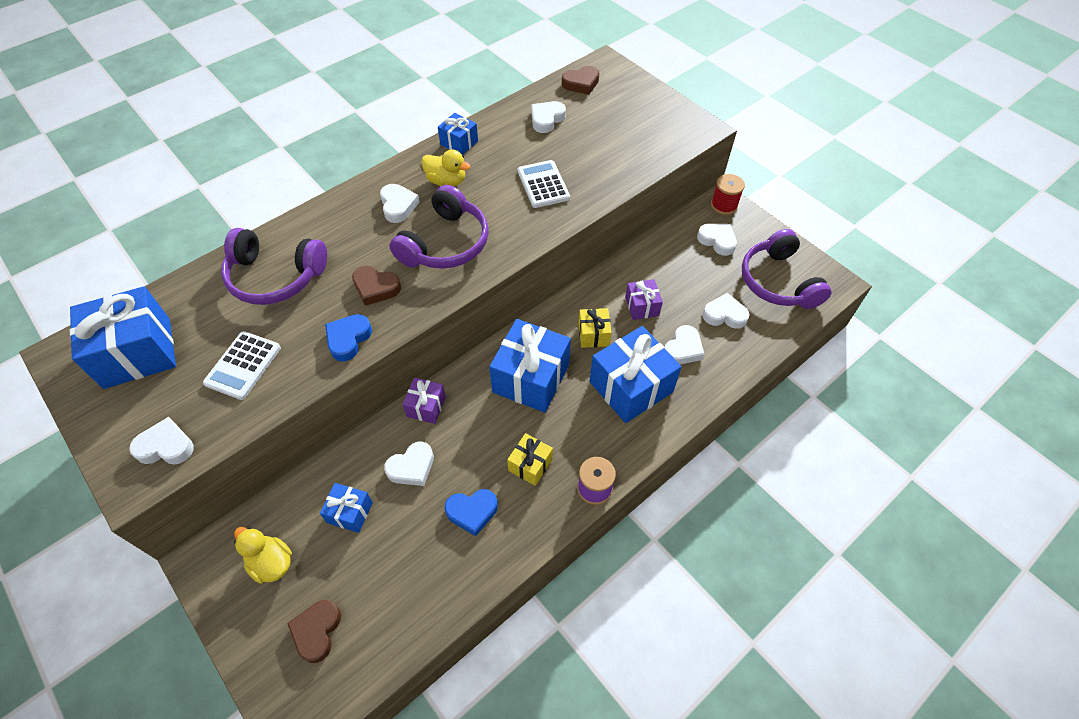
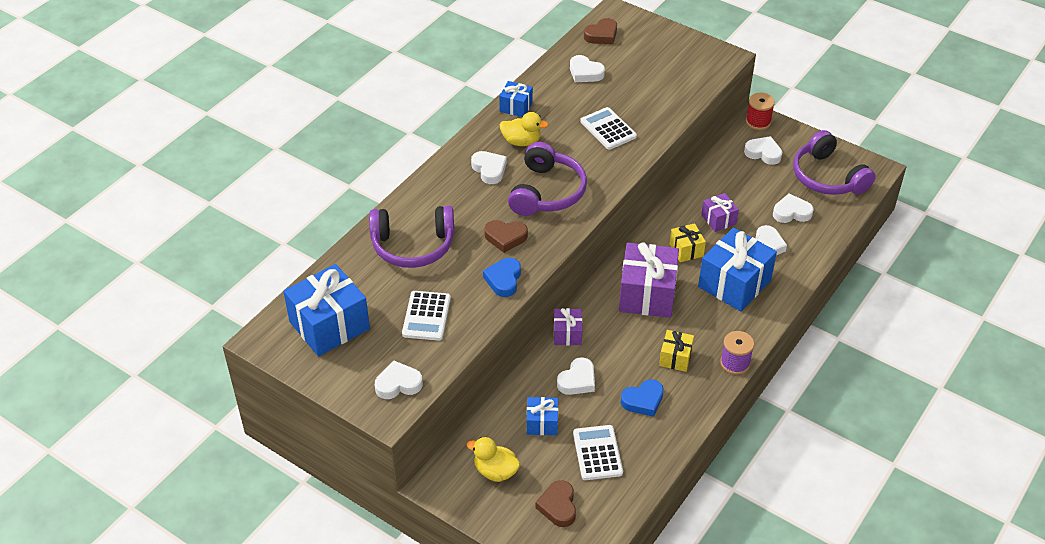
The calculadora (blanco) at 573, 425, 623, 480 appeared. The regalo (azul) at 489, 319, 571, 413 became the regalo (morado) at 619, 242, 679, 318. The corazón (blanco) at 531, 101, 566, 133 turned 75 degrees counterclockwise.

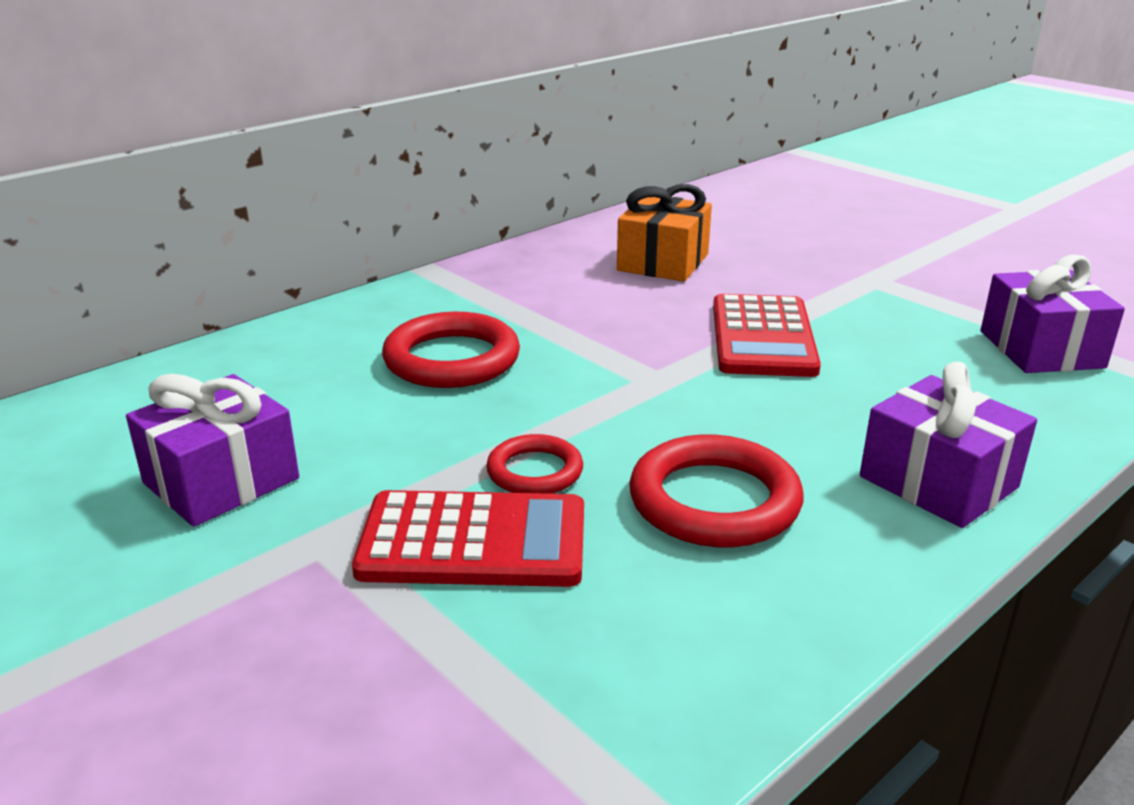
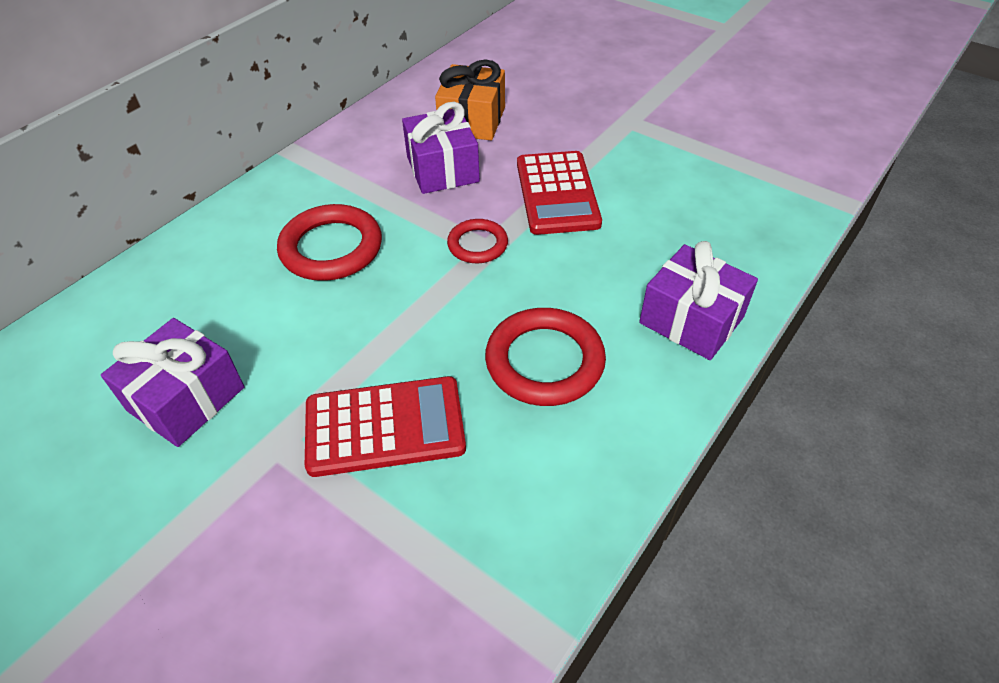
The anillo (rojo) moved from 486, 434, 583, 494 to 447, 219, 508, 263. The regalo (morado) moved from 981, 254, 1125, 373 to 402, 102, 480, 194.

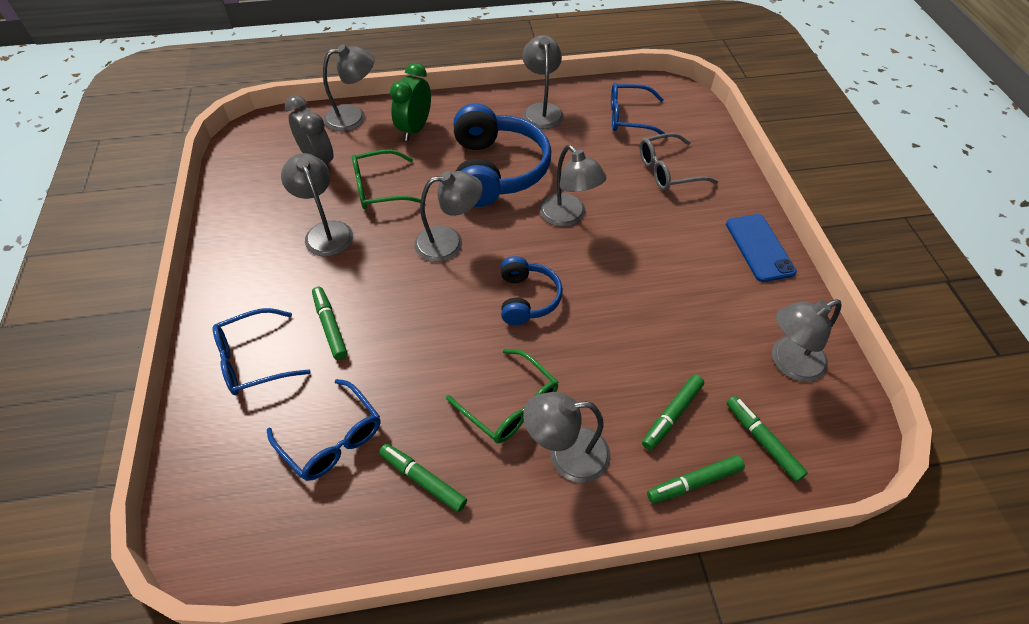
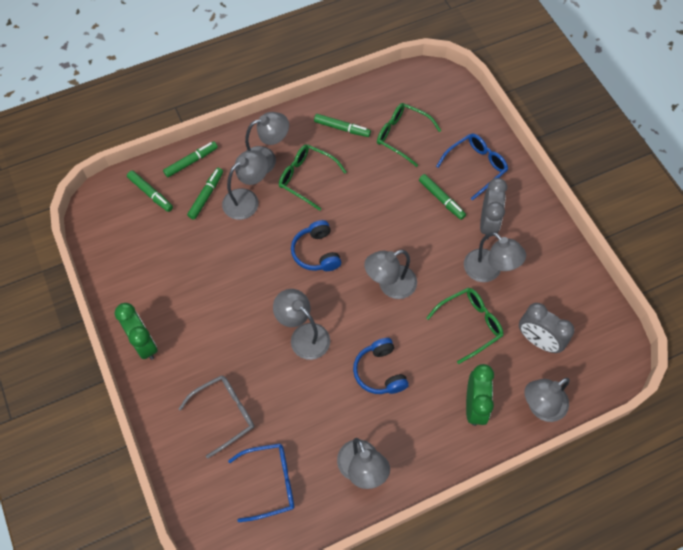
The despertador (gris) at 480, 178, 507, 239 appeared. The lámpara (gris) moved from 772, 300, 842, 382 to 222, 150, 268, 220. The móvil (azul) at 726, 214, 797, 282 was replaced by the despertador (verde) at 115, 303, 158, 360. The gafas (azul) at 267, 379, 380, 481 became the gafas (verde) at 377, 103, 441, 167. The auriculares (azul) at 454, 103, 551, 207 changed to 0.55 times the size.

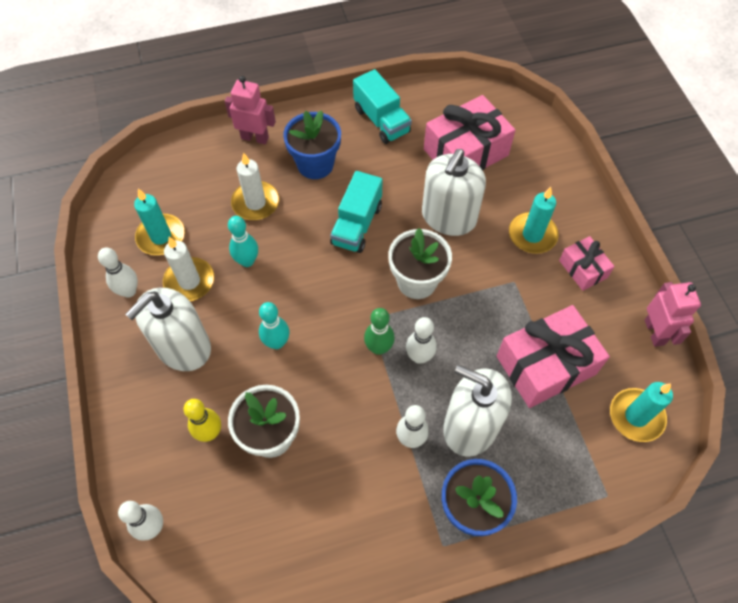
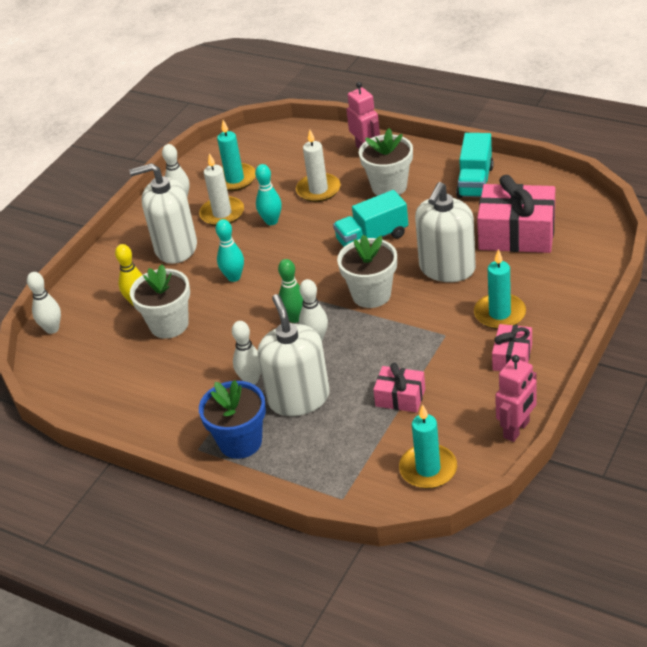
The maceta (azul) at 283, 110, 341, 179 became the maceta (blanco) at 359, 128, 413, 196. The dispensador de jabón (blanco) at 422, 149, 486, 236 turned 45 degrees counterclockwise. The regalo (rosa) at 497, 305, 610, 408 changed to 0.54 times the size.

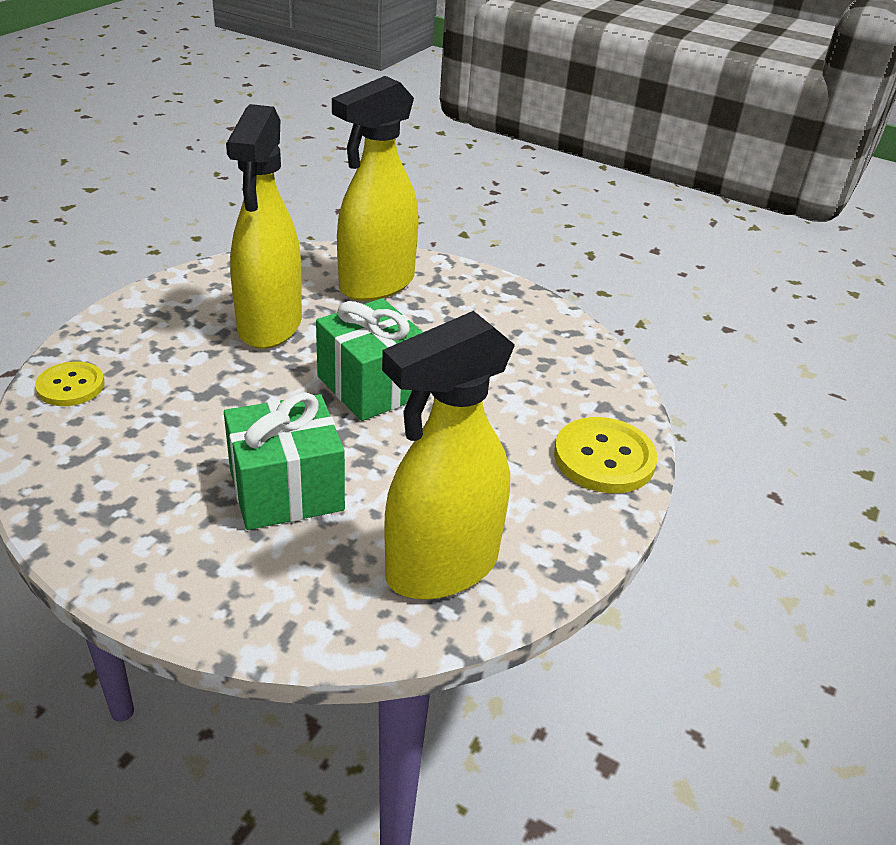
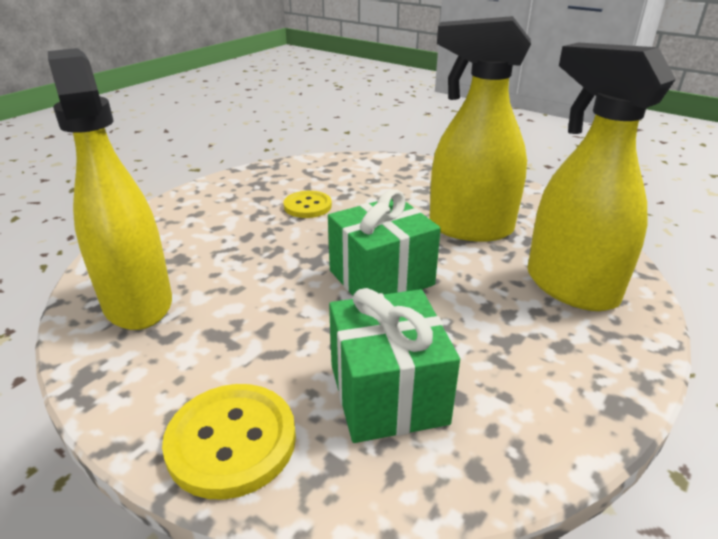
The botón (amarillo) moved from 35, 362, 105, 406 to 283, 191, 332, 218. The regalo (verde) moved from 224, 392, 345, 530 to 329, 288, 460, 443.

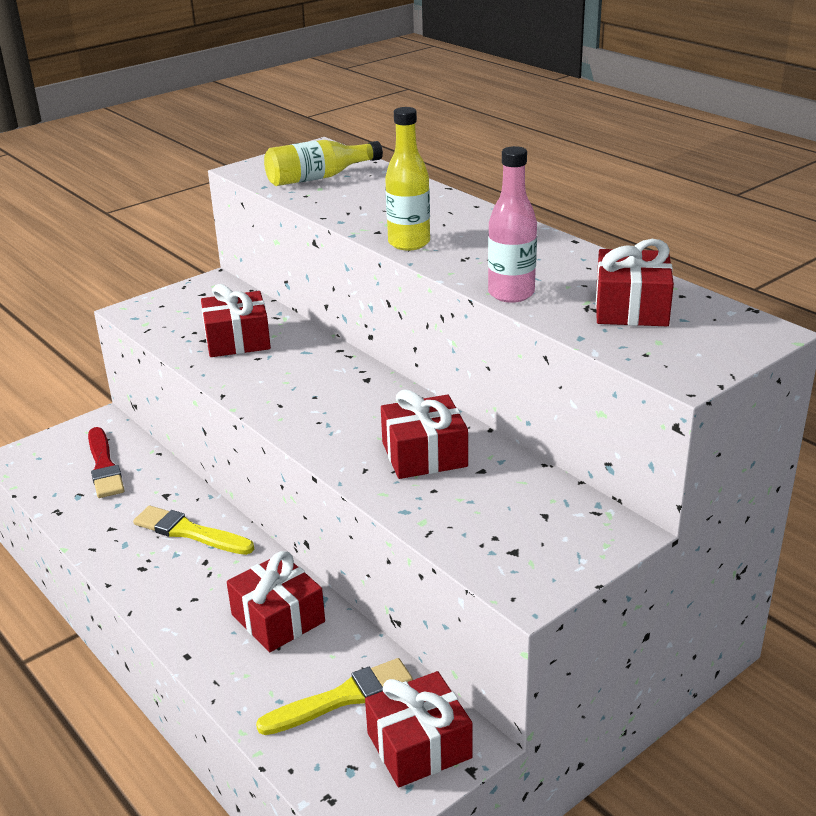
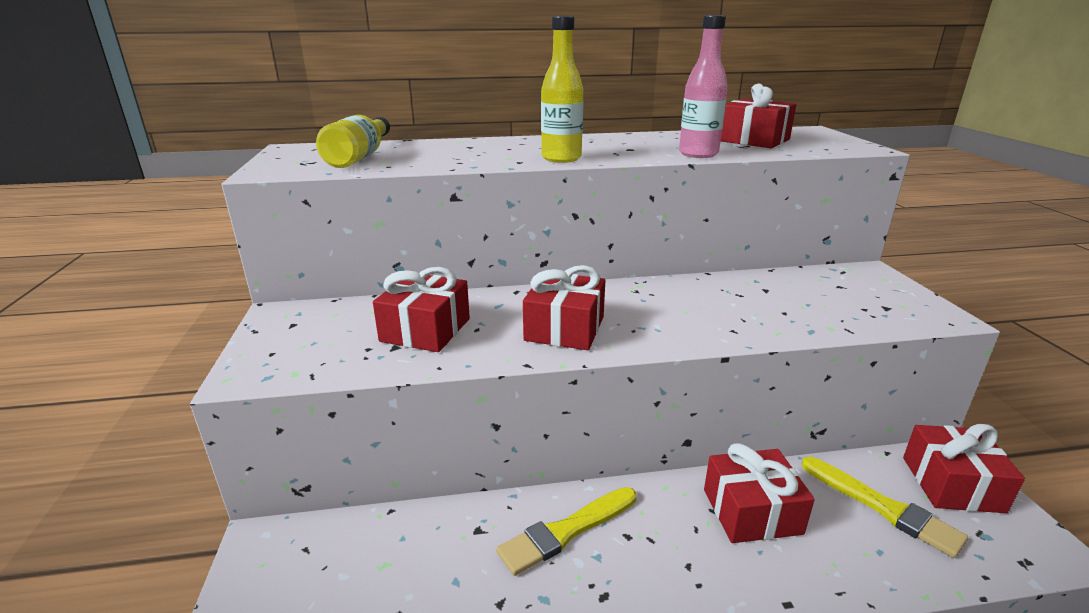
The pincel (rojo) at 88, 427, 124, 498 disappeared. The regalo (rojo) moved from 381, 389, 468, 479 to 523, 265, 605, 350. The pincel (amarillo) at 256, 658, 413, 735 turned 135 degrees clockwise.

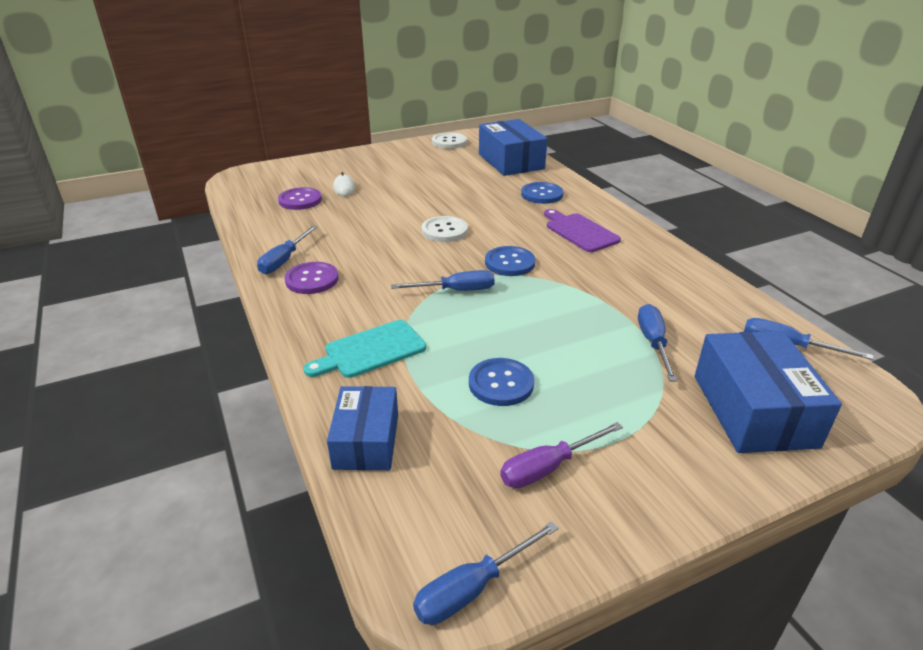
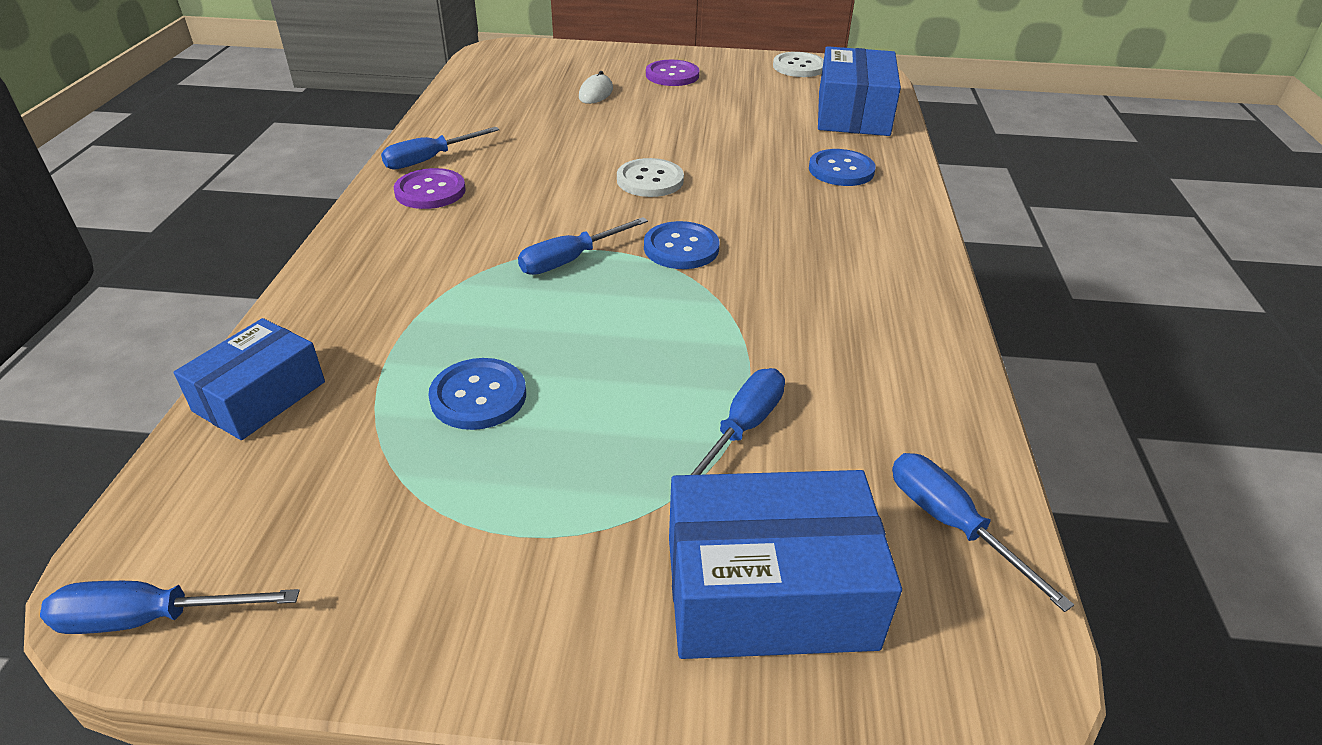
The tabla de cortar (turquesa) at 304, 320, 426, 378 disappeared. The destornillador (morado) at 500, 422, 623, 488 disappeared. The tabla de cortar (morado) at 544, 209, 621, 252 disappeared. The botón (morado) moved from 278, 187, 322, 210 to 646, 60, 699, 86. The destornillador (azul) at 391, 270, 495, 291 turned 120 degrees clockwise. The caja (azul) at 695, 331, 842, 453 turned 60 degrees clockwise.

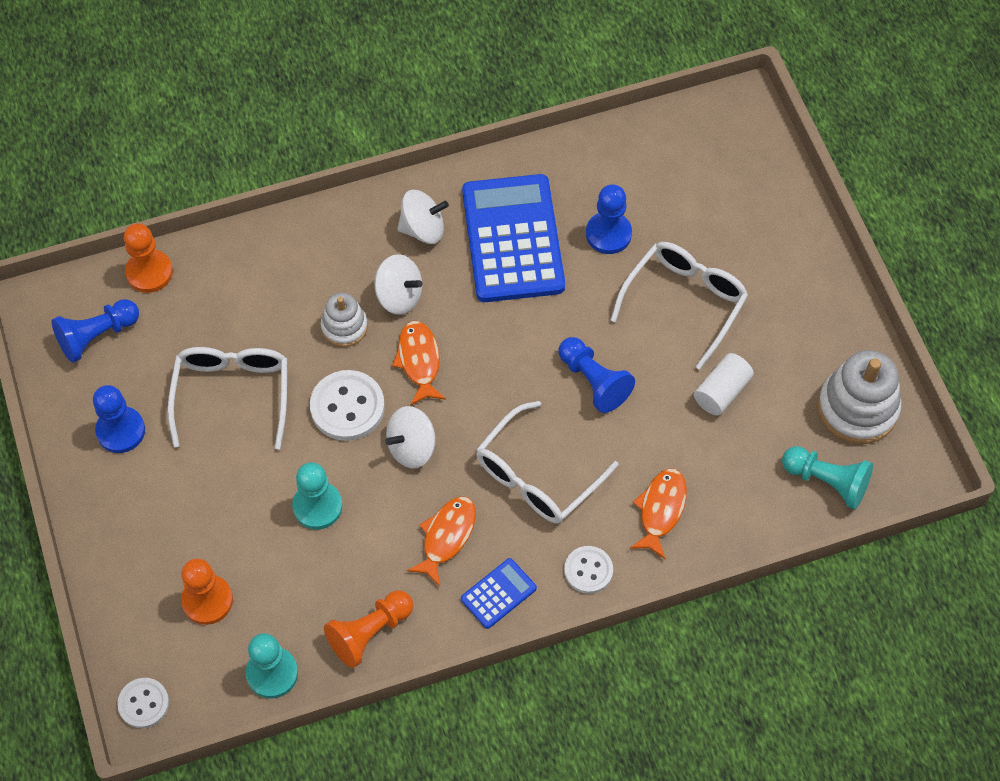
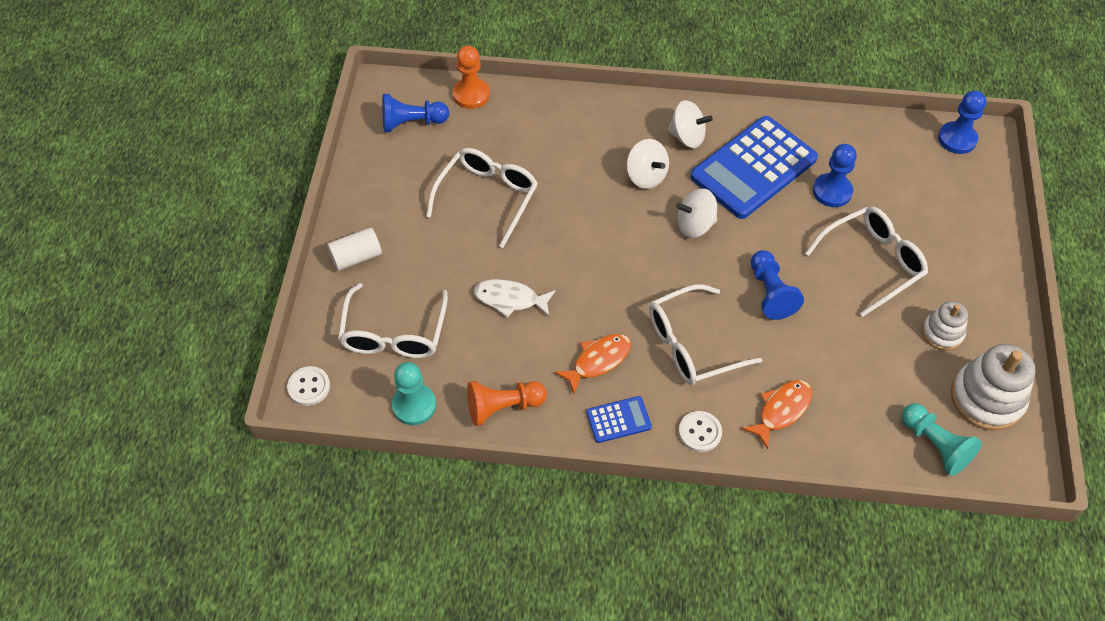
The botón (blanco) at 310, 370, 385, 441 disappeared. The pez (naranja) at 392, 321, 446, 405 disappeared. The peón (azul) moved from 93, 385, 145, 453 to 938, 91, 986, 154. The juguete apilable (blanco) moved from 321, 293, 368, 347 to 922, 301, 968, 350. The peonza (blanco) moved from 385, 406, 435, 468 to 676, 188, 717, 238. The cilindro (blanco) moved from 694, 353, 754, 416 to 327, 227, 382, 271. The peón (naranja) at 181, 559, 233, 625 was replaced by the gafas (blanco) at 338, 283, 448, 358. The peón (turquesa) at 292, 462, 342, 530 was replaced by the pez (blanco) at 474, 279, 556, 318. The calculadora (azul) at 462, 174, 565, 302 turned 150 degrees counterclockwise.

